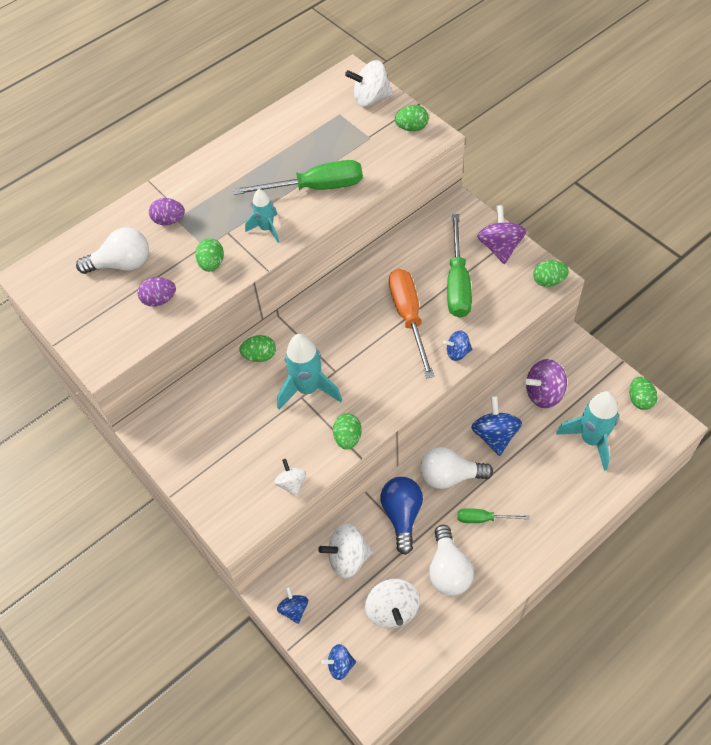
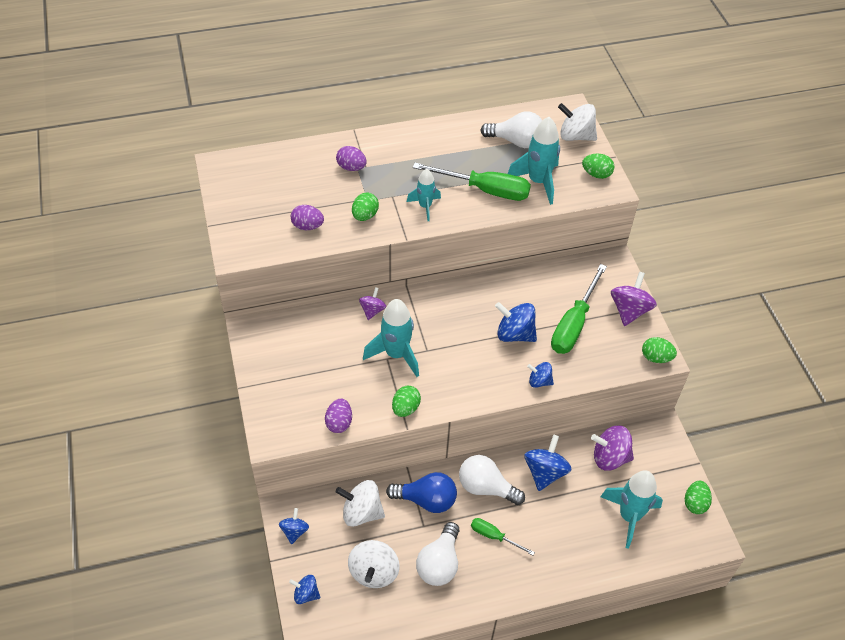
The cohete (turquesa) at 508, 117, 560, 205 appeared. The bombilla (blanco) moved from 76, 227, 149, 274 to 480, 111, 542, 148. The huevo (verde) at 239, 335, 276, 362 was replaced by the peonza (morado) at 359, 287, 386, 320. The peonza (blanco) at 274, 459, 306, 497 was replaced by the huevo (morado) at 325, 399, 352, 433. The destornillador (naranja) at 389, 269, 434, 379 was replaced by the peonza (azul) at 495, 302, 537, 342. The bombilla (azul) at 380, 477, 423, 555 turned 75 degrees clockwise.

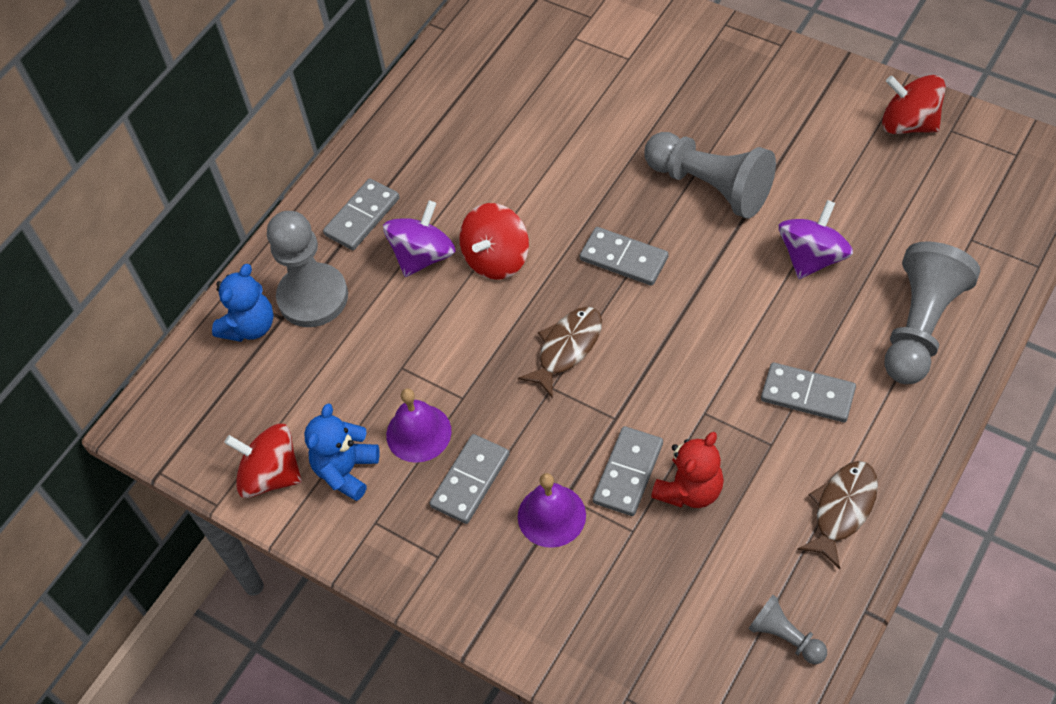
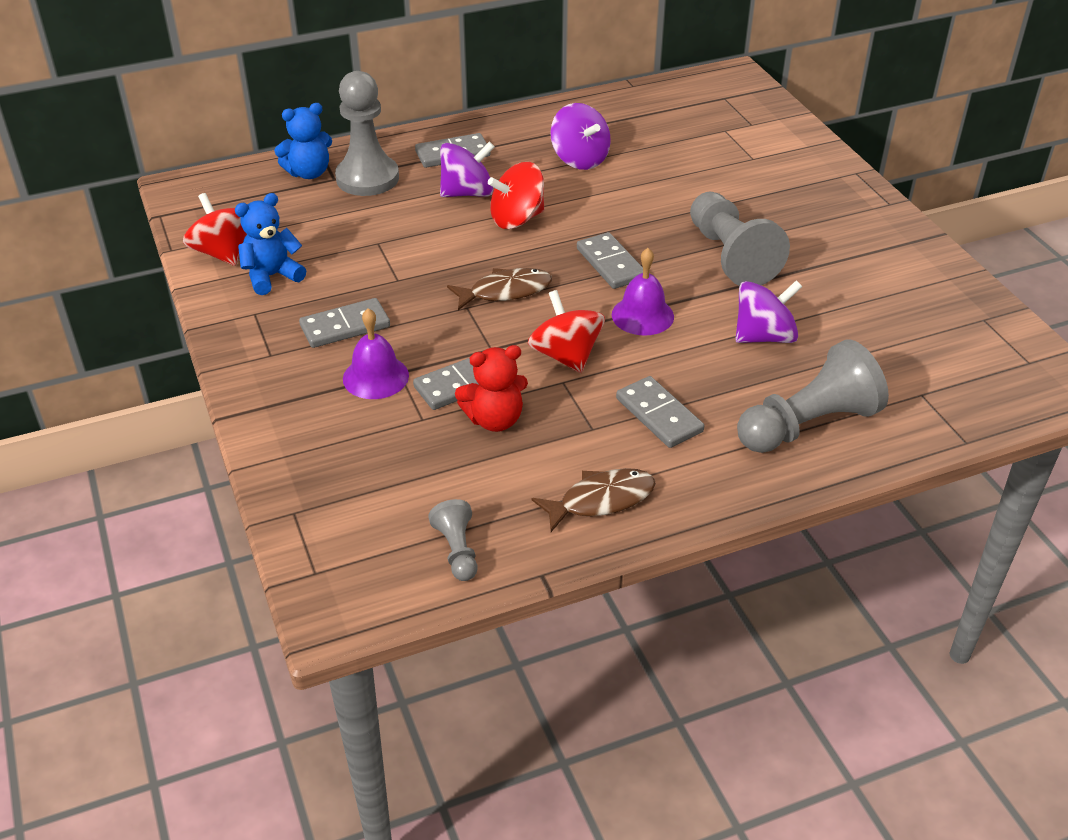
The peonza (morado) at 550, 103, 611, 170 appeared. The campana (morado) moved from 386, 388, 451, 463 to 612, 248, 674, 336. The peonza (rojo) moved from 882, 75, 946, 134 to 528, 290, 605, 373.

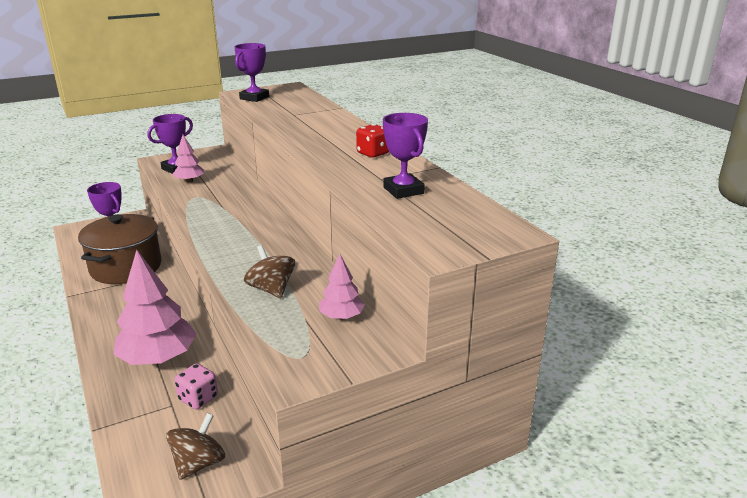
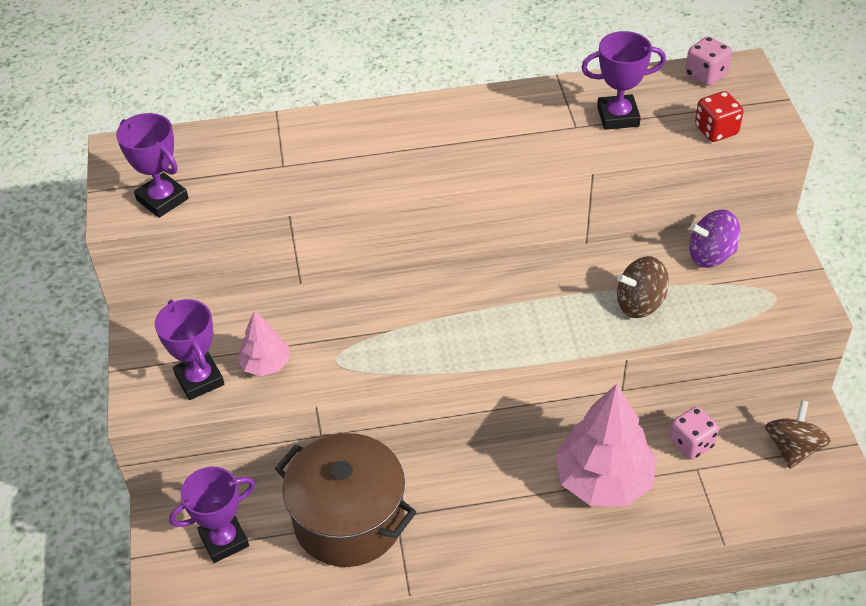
The dado (rosa) at 685, 36, 732, 86 appeared. The dado (rojo) moved from 356, 124, 389, 158 to 695, 91, 744, 142. The árbol (rosa) at 319, 254, 365, 320 was replaced by the peonza (morado) at 689, 210, 740, 268. The peonza (marrón) at 166, 413, 225, 480 turned 60 degrees clockwise.

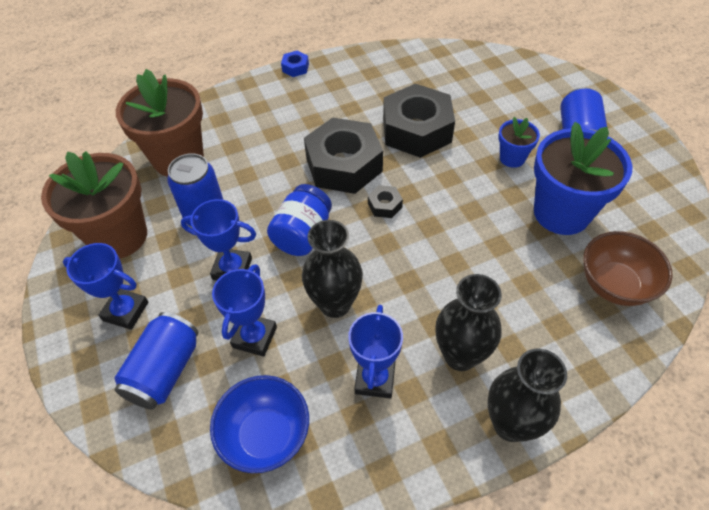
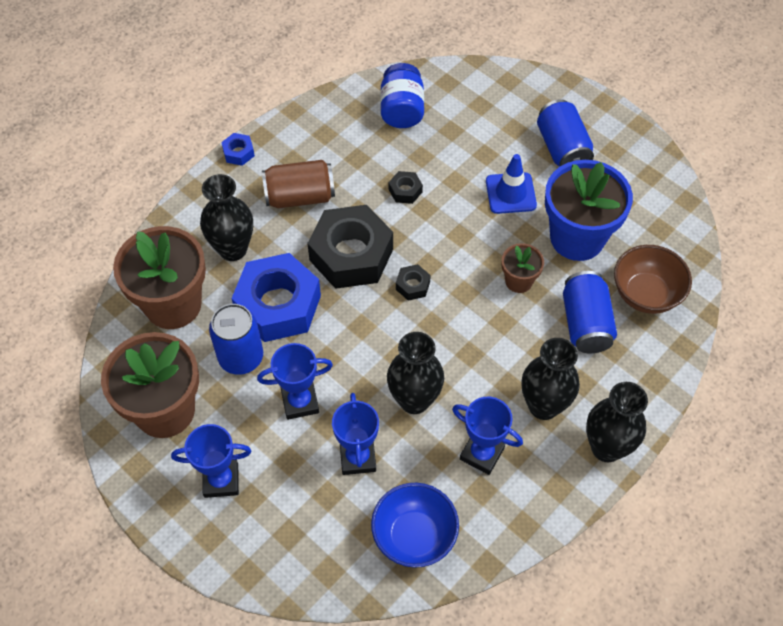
The florero (negro) at 200, 174, 253, 261 appeared. The tuerca (azul) at 232, 253, 321, 342 appeared. The lata (marrón) at 262, 160, 335, 208 appeared. The maceta (marrón) at 501, 243, 544, 293 appeared. The lata (azul) moved from 114, 312, 199, 410 to 563, 271, 617, 353. The tarro (azul) moved from 267, 184, 332, 256 to 381, 63, 424, 128. The maceta (azul) at 498, 117, 540, 168 was replaced by the cono de tráfico (azul) at 486, 154, 537, 214. The trofeo (azul) at 348, 305, 403, 398 turned 45 degrees counterclockwise. The tuerca (negro) at 383, 84, 455, 158 changed to 0.42 times the size.

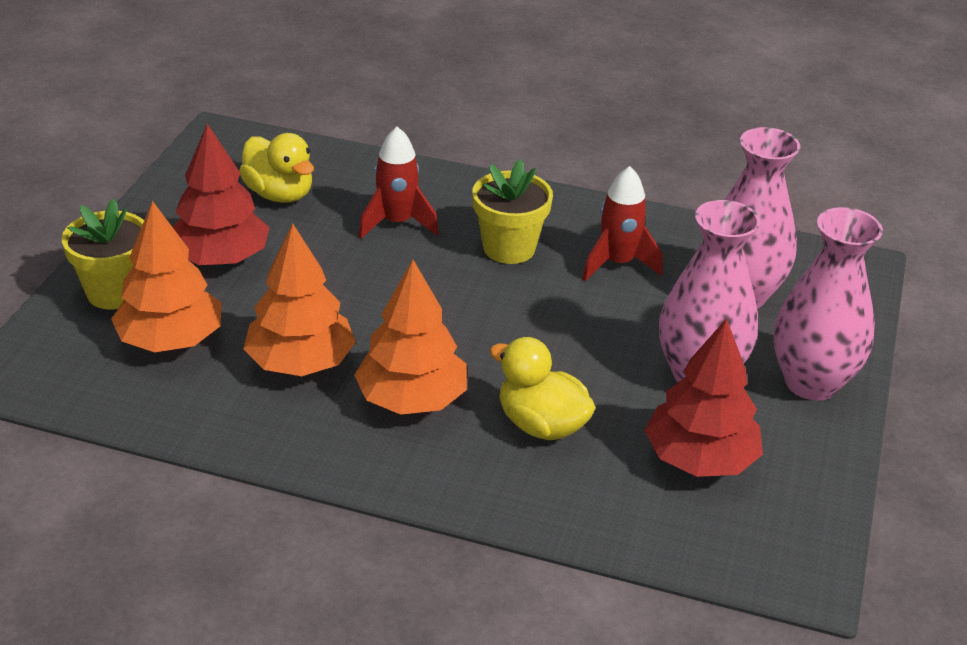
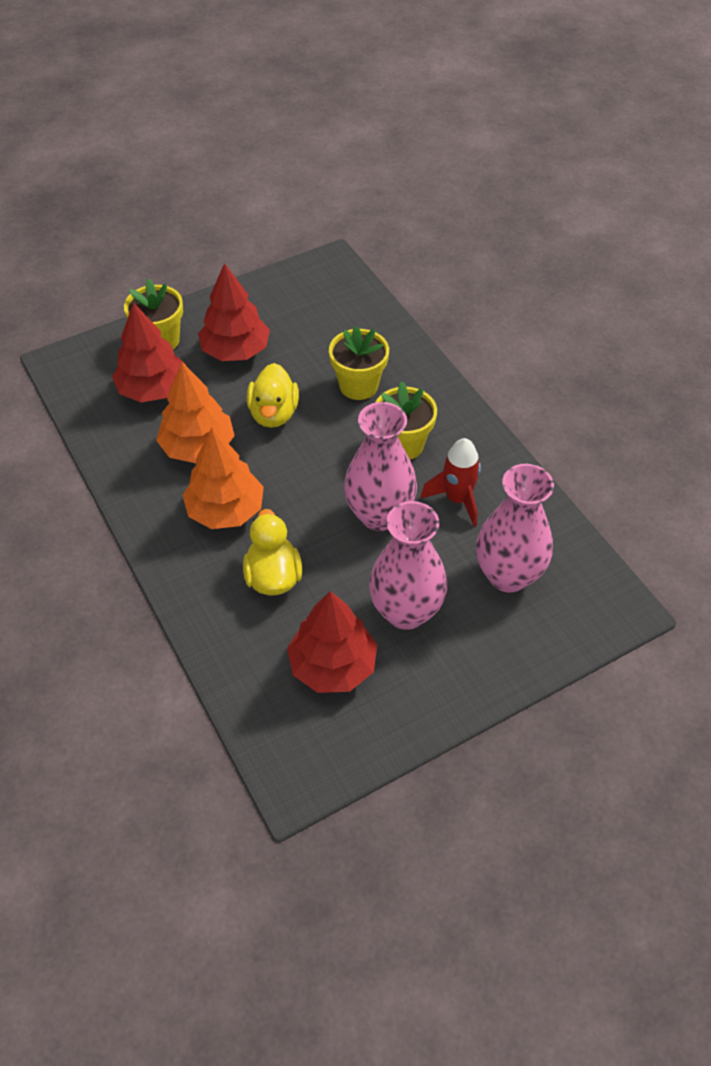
The pato (amarillo) moved from 239, 133, 314, 203 to 247, 363, 299, 428. The florero (rosa) moved from 773, 207, 883, 401 to 344, 402, 417, 531. The cohete (rojo) at 359, 127, 439, 239 was replaced by the maceta (amarillo) at 329, 326, 389, 400. The árbol (naranja) at 111, 201, 222, 352 became the árbol (rojo) at 112, 302, 186, 402.

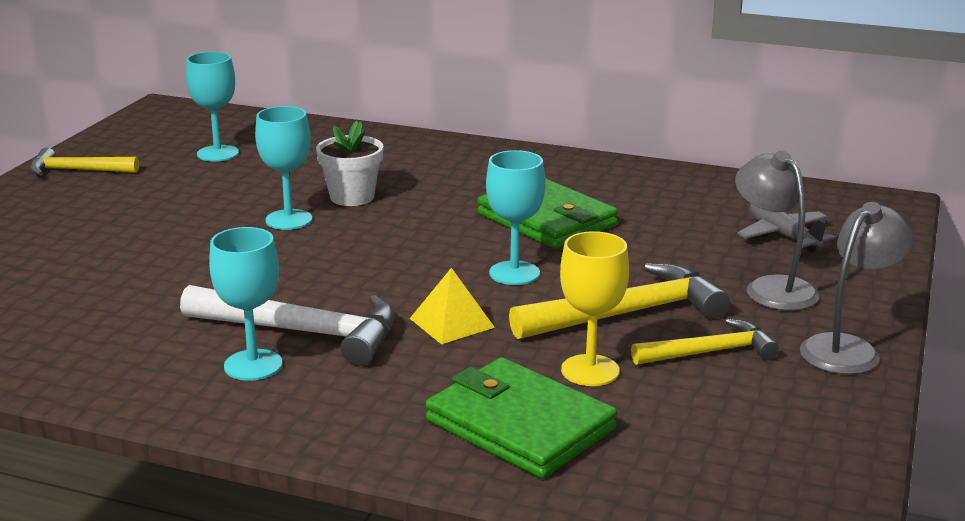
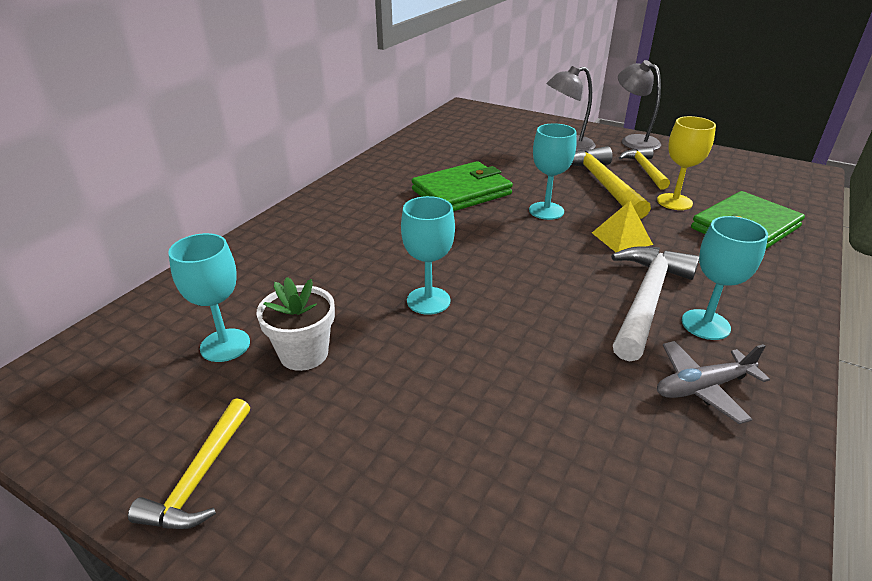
The maceta (blanco) moved from 316, 121, 384, 206 to 256, 277, 335, 371. The avión (gris) moved from 737, 204, 836, 252 to 657, 341, 770, 424.

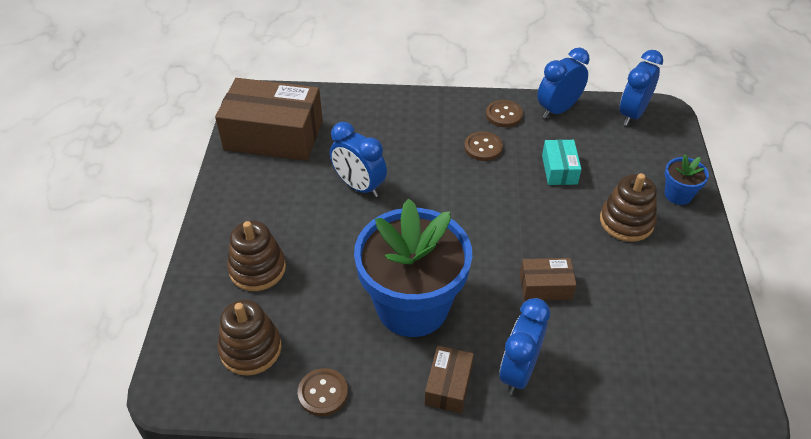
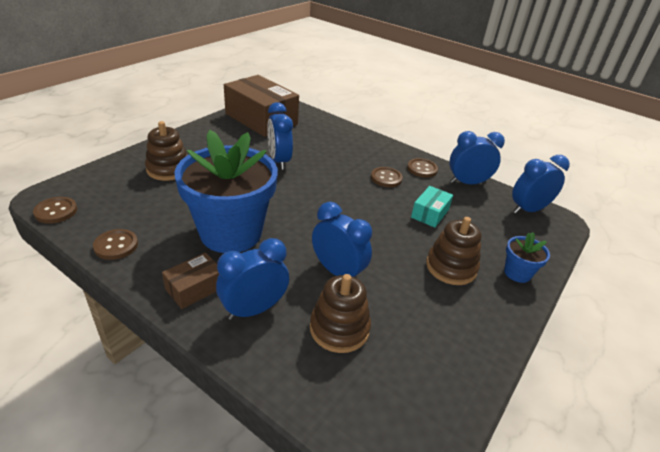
The botón (marrón) at 33, 197, 77, 224 appeared. The juguete apilable (marrón) moved from 217, 299, 282, 376 to 310, 274, 371, 353. The caja (marrón) at 520, 258, 576, 301 was replaced by the despertador (azul) at 312, 202, 372, 278.

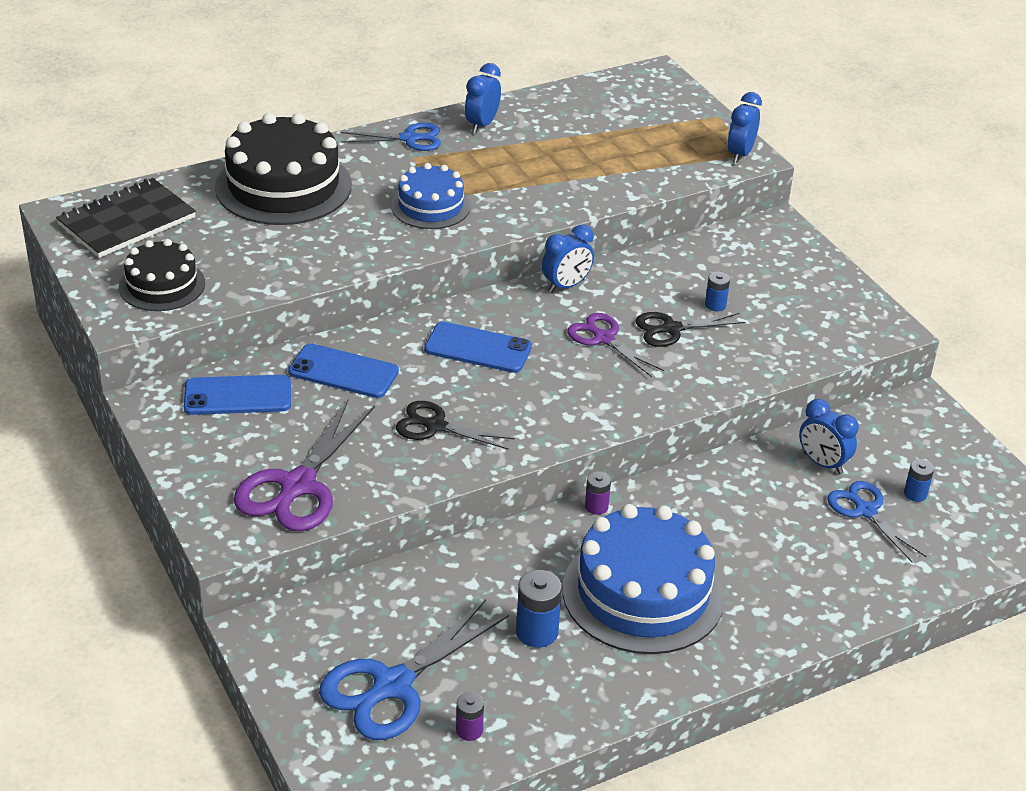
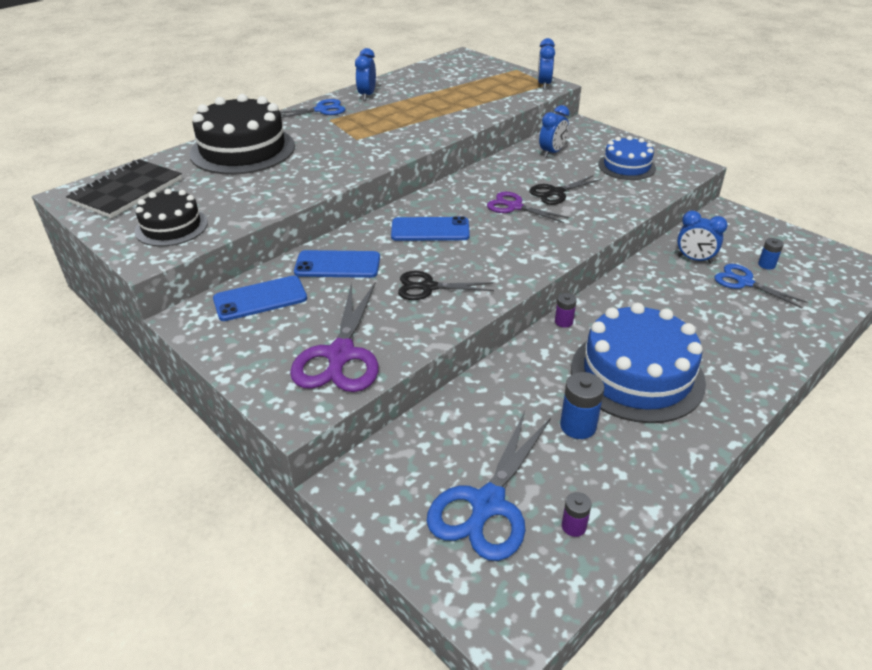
The pila (azul) at 705, 271, 730, 311 disappeared. The tarta (azul) moved from 391, 163, 471, 229 to 598, 136, 656, 180. The despertador (azul) moved from 542, 225, 594, 293 to 539, 105, 570, 158.

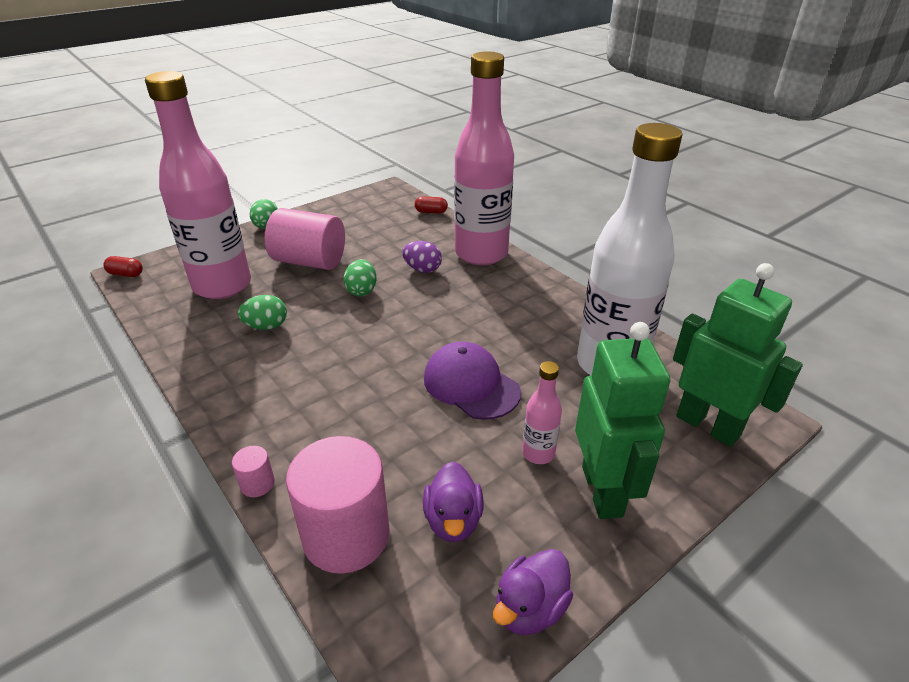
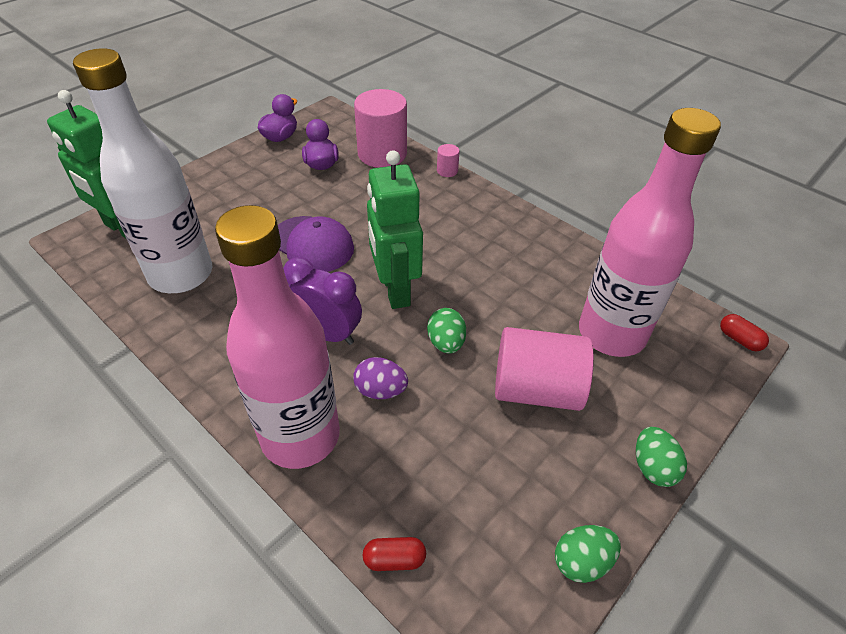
The botella (rosa) at 522, 361, 562, 464 disappeared. The despertador (morado) at 283, 257, 362, 345 appeared. The huevo (verde) moved from 238, 295, 287, 330 to 555, 525, 621, 583. The robot (verde) moved from 575, 322, 670, 519 to 367, 150, 423, 309. The cápsula (rojo) at 103, 256, 143, 277 turned 45 degrees clockwise.

